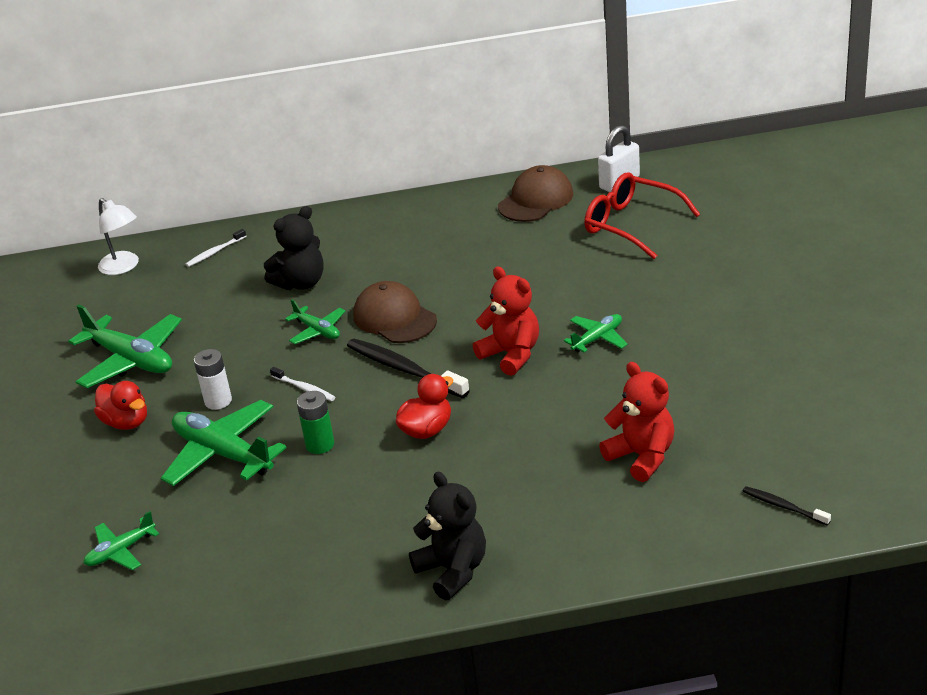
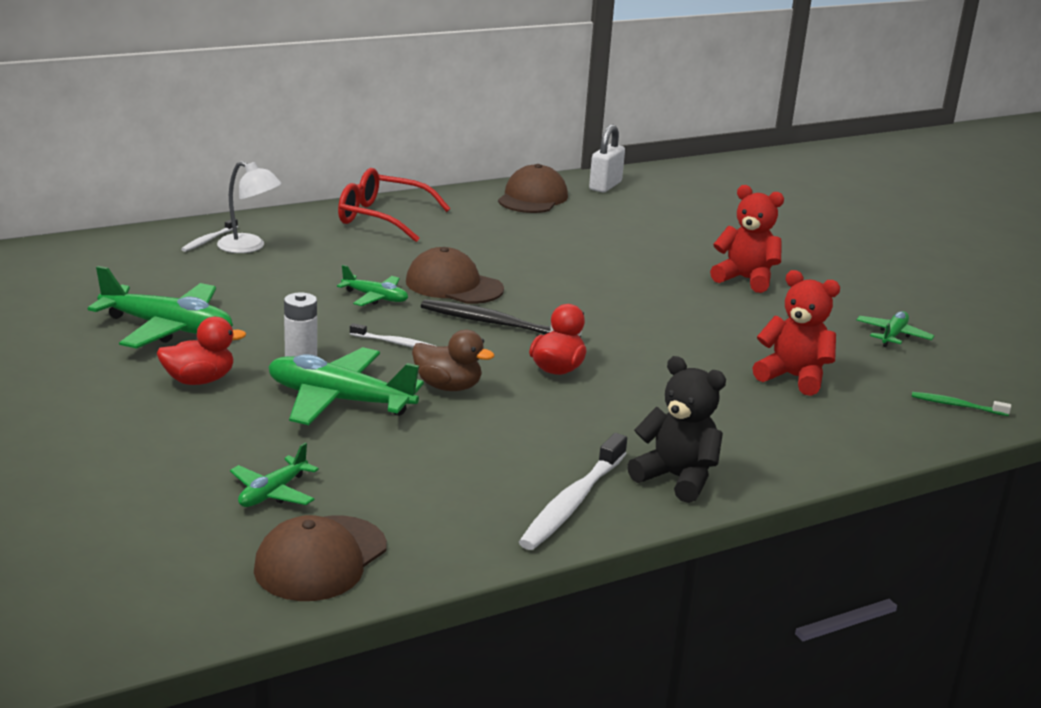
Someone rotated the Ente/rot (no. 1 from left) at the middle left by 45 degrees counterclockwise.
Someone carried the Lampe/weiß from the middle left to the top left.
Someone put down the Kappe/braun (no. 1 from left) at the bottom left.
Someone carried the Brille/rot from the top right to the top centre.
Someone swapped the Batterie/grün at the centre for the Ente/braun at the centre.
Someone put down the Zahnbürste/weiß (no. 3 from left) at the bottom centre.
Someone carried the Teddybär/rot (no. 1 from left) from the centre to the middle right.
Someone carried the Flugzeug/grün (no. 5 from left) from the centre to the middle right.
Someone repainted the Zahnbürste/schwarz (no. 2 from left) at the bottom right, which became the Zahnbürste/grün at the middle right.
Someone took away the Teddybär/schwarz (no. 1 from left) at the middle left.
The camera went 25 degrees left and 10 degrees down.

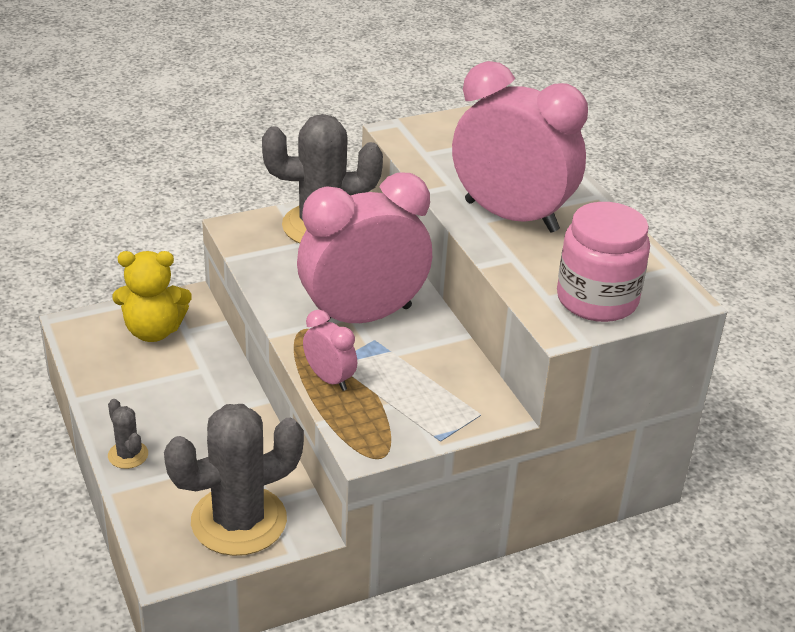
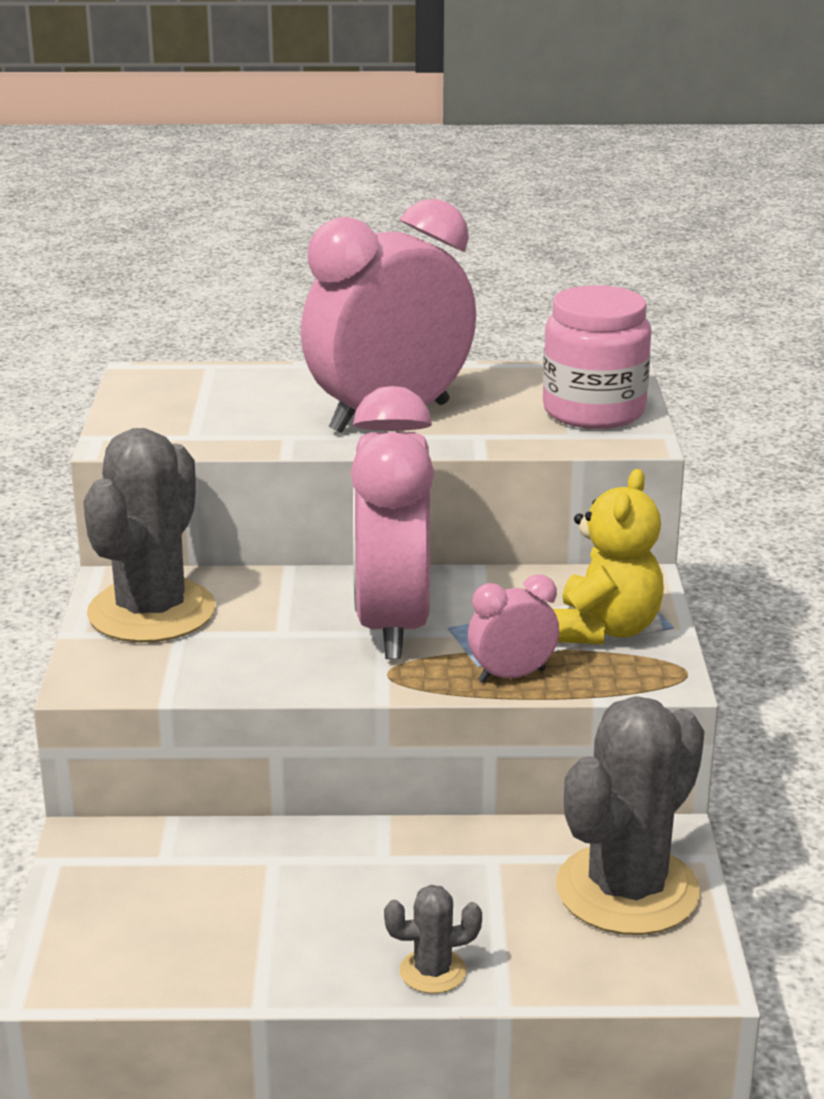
Someone carried the Teddybär/gelb from the middle left to the middle right.
Someone rotated the Kaktus/grau (no. 2 from left in the first image) at the bottom left by 45 degrees clockwise.
The camera went 65 degrees left and 10 degrees down.

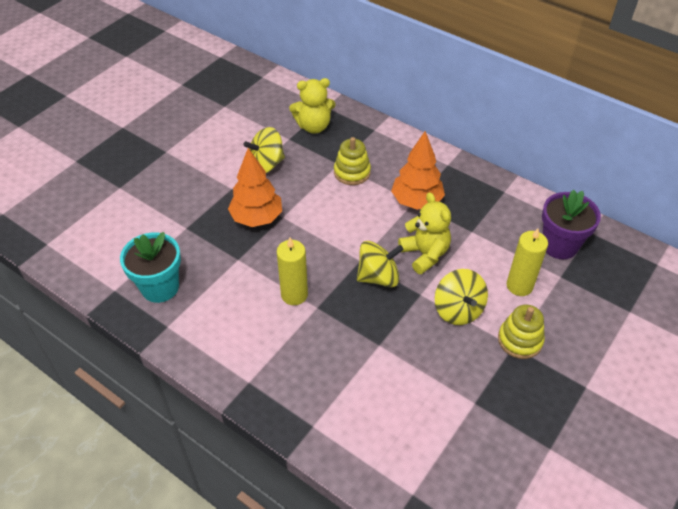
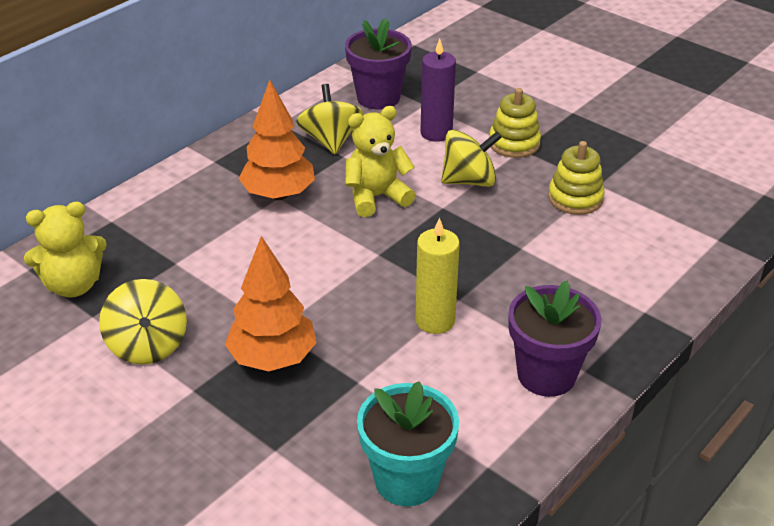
Someone rotated the Teddybär/gelb (no. 1 from left) at the top centre by 75 degrees clockwise.
Someone carried the Kreisel/gelb (no. 2 from left) from the centre to the top centre.
Someone repainted the Kerze/gelb (no. 2 from left) at the middle right, which became the Kerze/lila at the top centre.
Someone put down the Blumentopf/lila (no. 2 from left) at the middle right.
Someone carried the Stapelspielzeug/gelb (no. 1 from left in the first image) from the top centre to the middle right.
The camera went 85 degrees left and 10 degrees down.

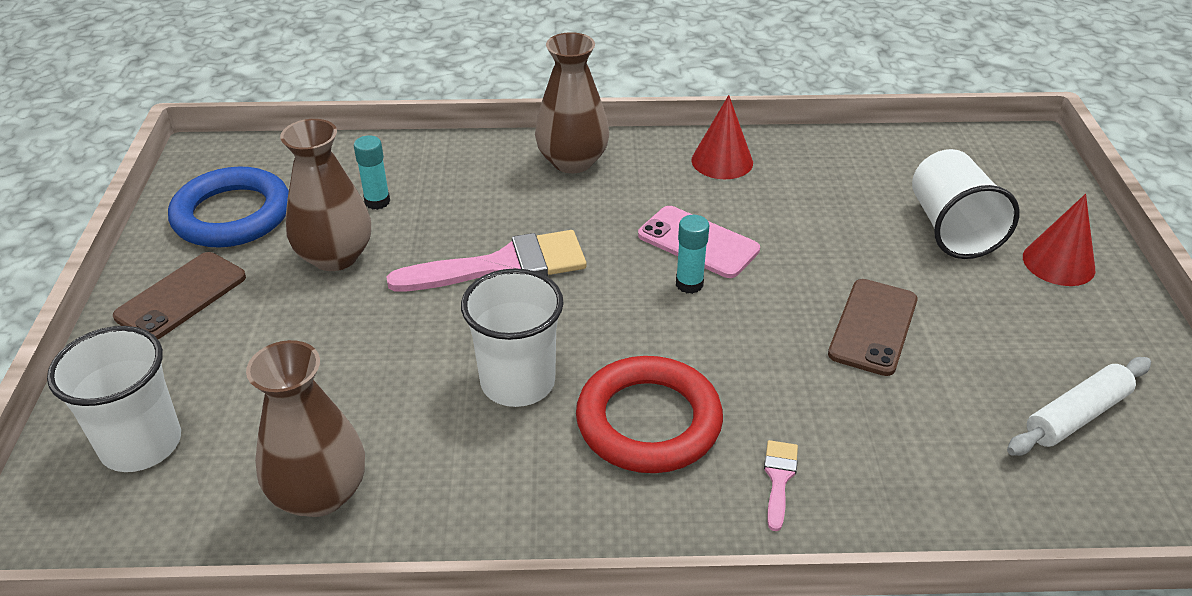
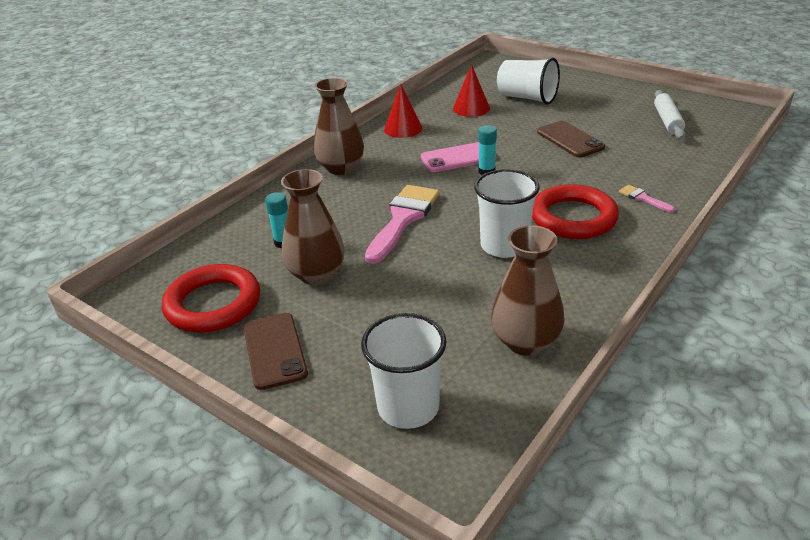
Someone repainted the Ring/blau at the middle left, which became the Ring/rot (no. 1 from left) at the middle left.
Someone carried the Kegel/rot (no. 2 from left) from the middle right to the top centre.
The camera went 50 degrees left and 5 degrees down.

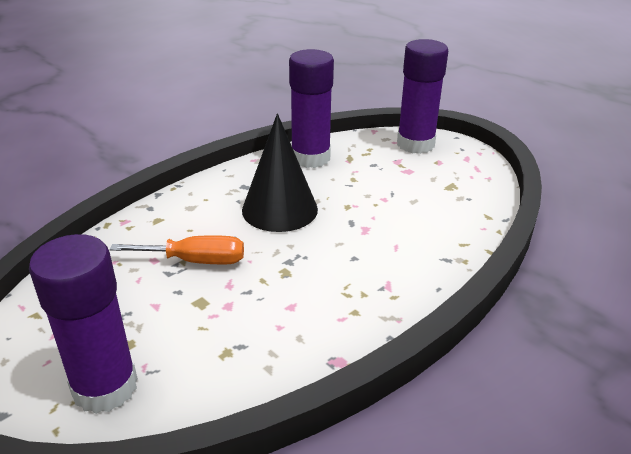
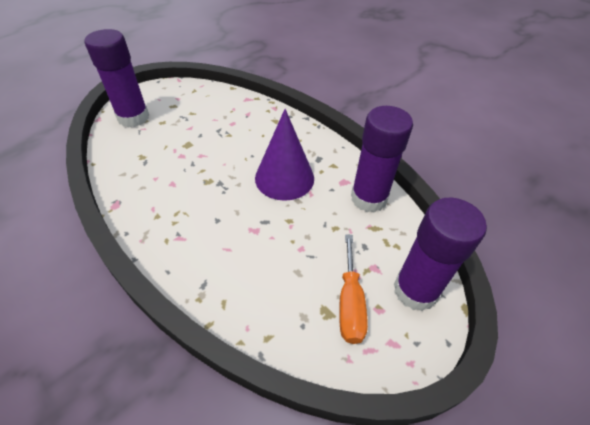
Someone repainted the Kegel/schwarz at the centre, which became the Kegel/lila at the centre.
Someone carried the Schraubenzieher/orange from the middle left to the bottom centre.
The camera went 90 degrees right and 15 degrees up.

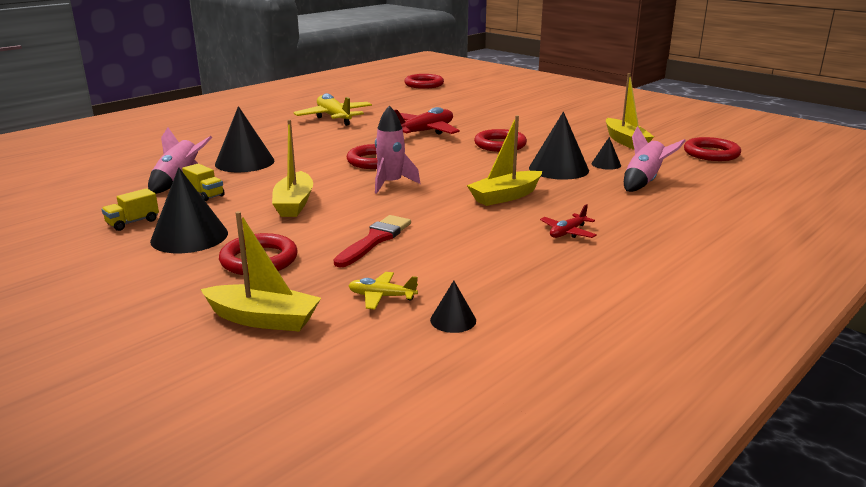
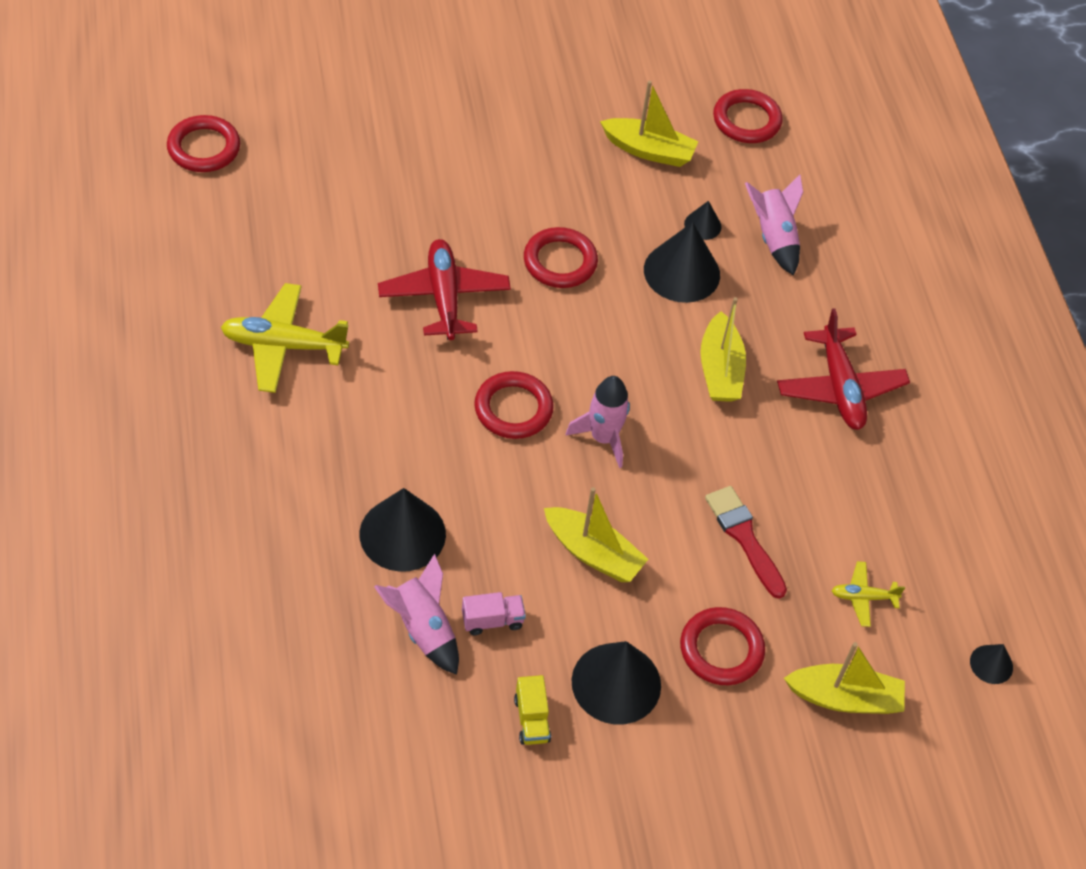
Someone repainted the Lastwagen/gelb (no. 2 from left) at the middle left, which became the Lastwagen/rosa at the bottom centre.
Someone scaled the Flugzeug/rot (no. 2 from left) at the centre by 1.95.
Someone rotated the Boot/gelb (no. 1 from left in the first image) at the middle left by 45 degrees clockwise.
Someone rotated the Flugzeug/gelb (no. 2 from left) at the centre by 45 degrees clockwise.
Someone carried the Kegel/schwarz (no. 3 from left in the first image) from the centre to the bottom right.
The camera went 60 degrees left and 30 degrees up.

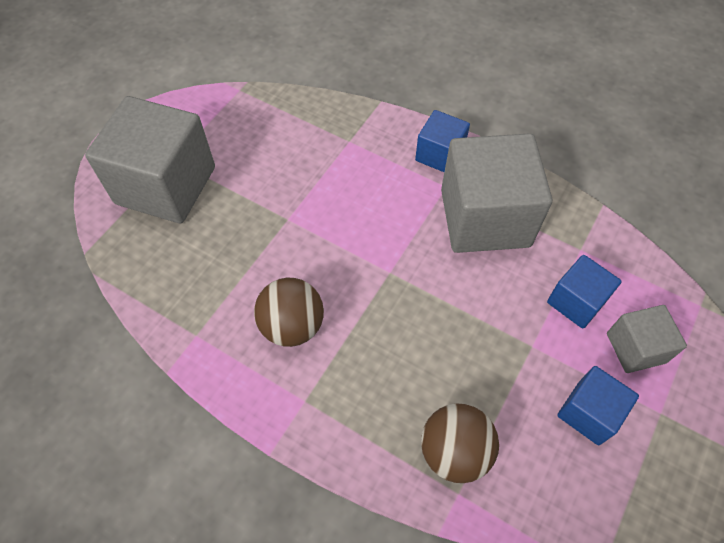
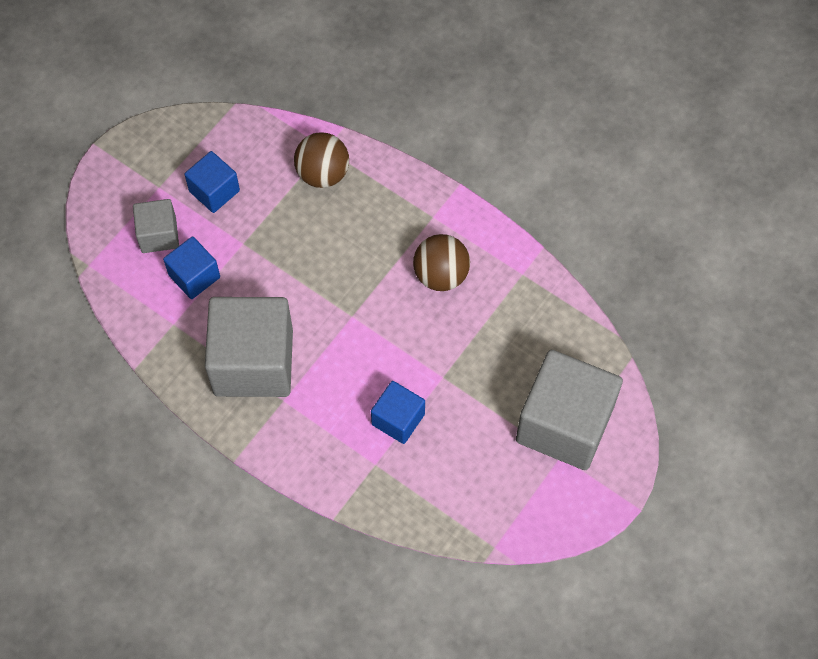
Someone carried the Kubus/blau (no. 1 from left in the first image) from the top centre to the centre.
The camera went 175 degrees left and 5 degrees up.

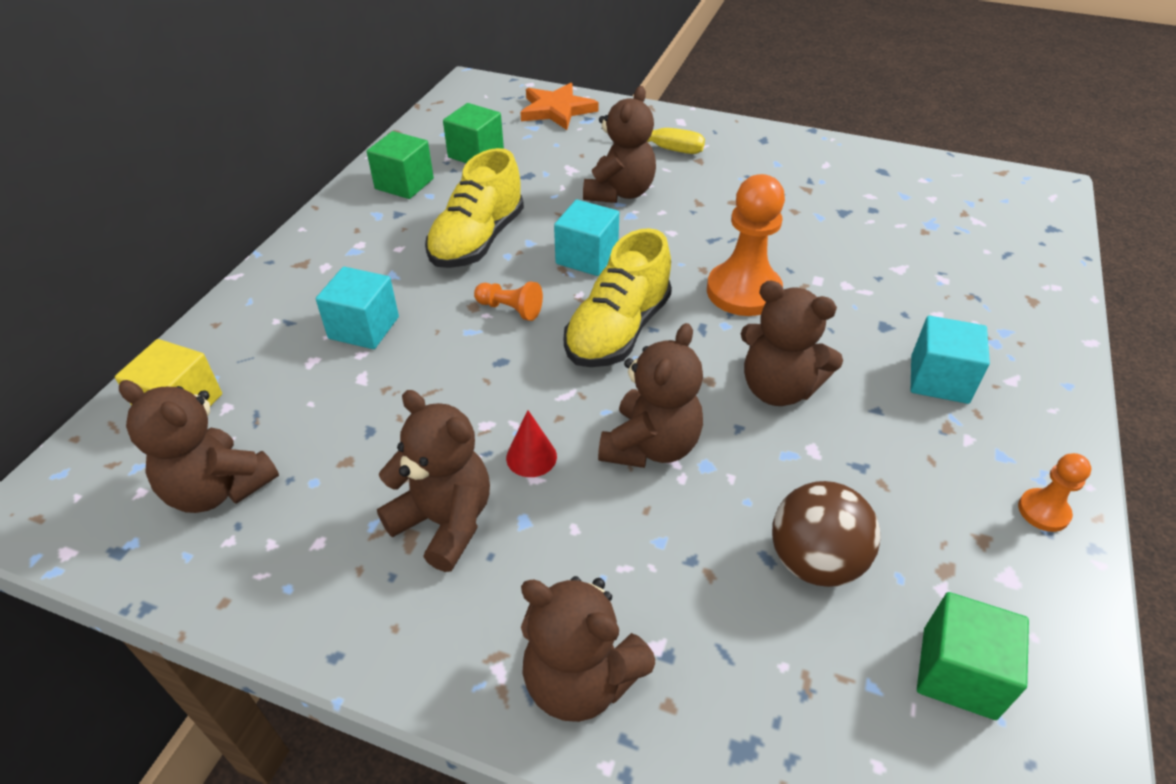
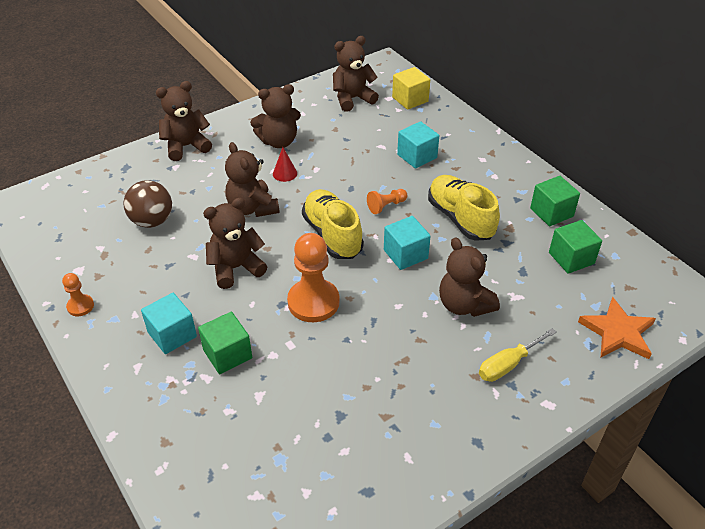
Someone carried the Kubus/grün (no. 3 from left in the first image) from the bottom right to the middle left.
The camera went 125 degrees right and 0 degrees up.

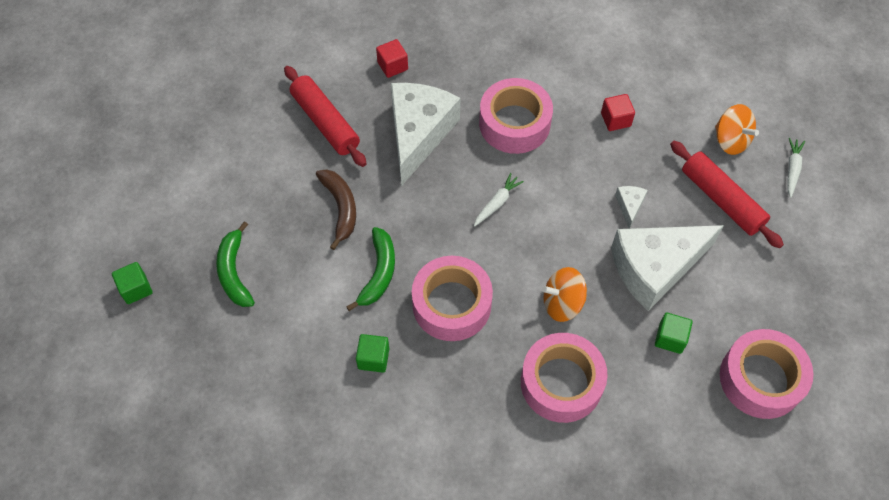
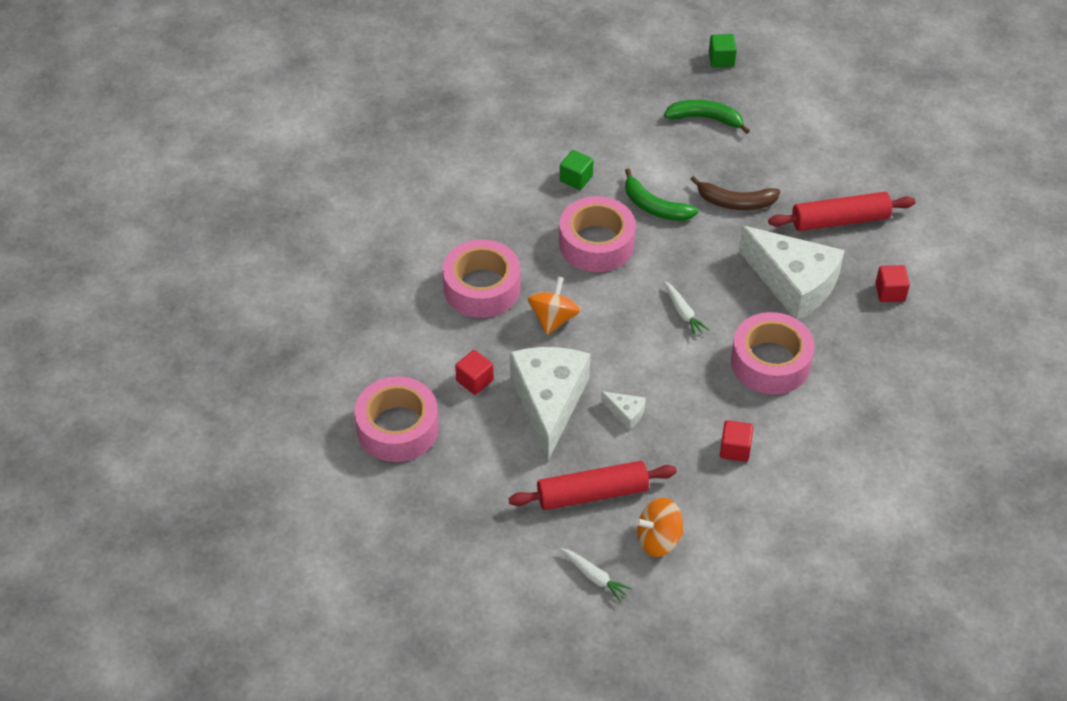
Someone repainted the Kubus/grün (no. 3 from left) at the middle right, which became the Kubus/rot (no. 1 from left) at the centre.
The camera went 115 degrees right and 10 degrees down.

